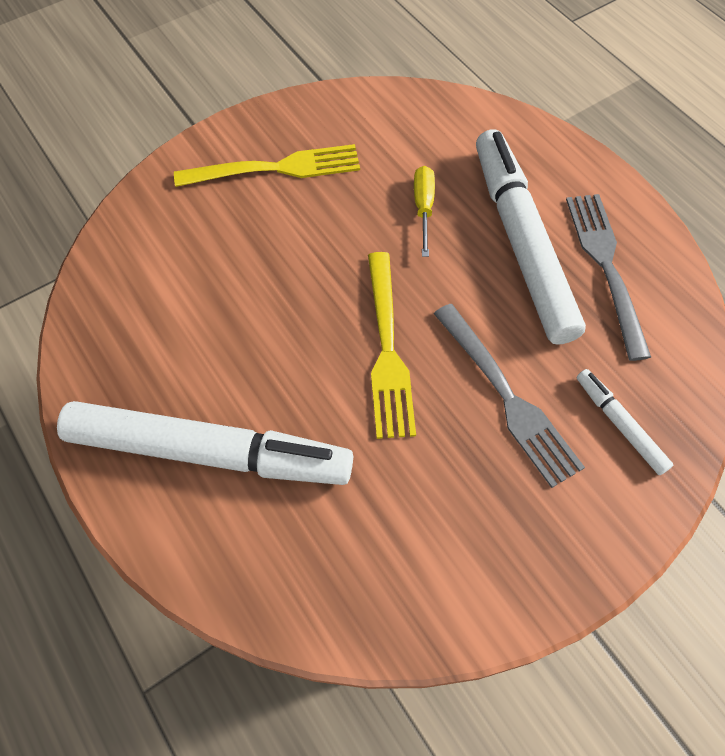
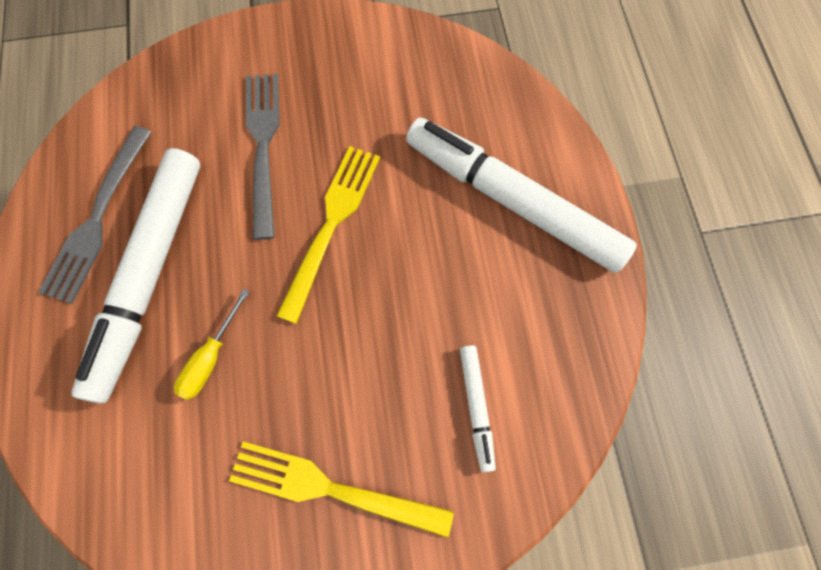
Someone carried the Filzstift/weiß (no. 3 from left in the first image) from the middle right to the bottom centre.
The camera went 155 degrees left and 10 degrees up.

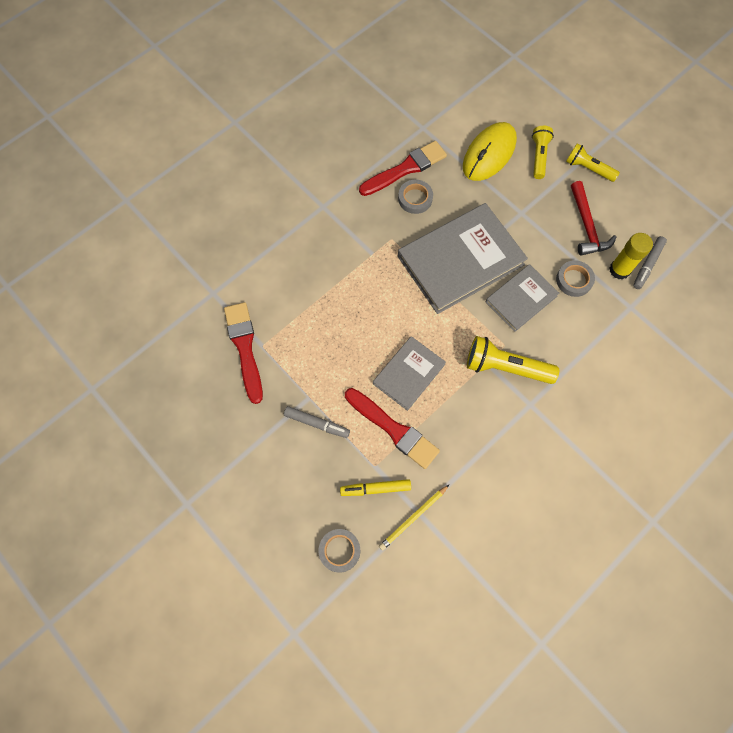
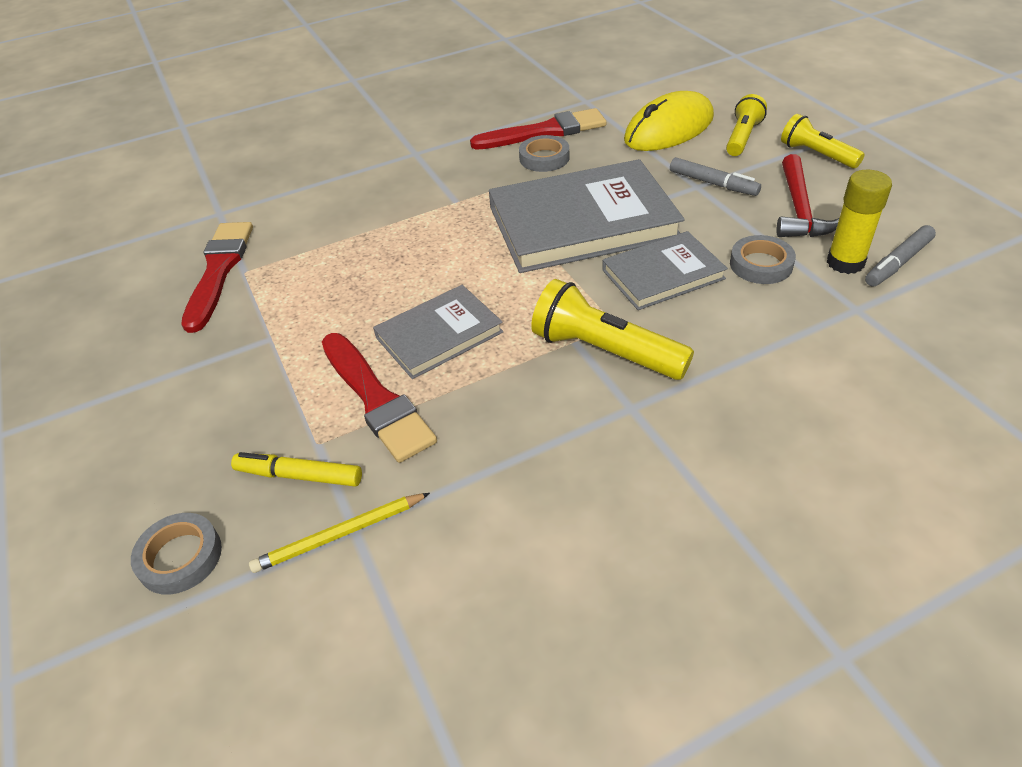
Someone carried the Filzstift/grau (no. 1 from left) from the centre to the top right.
The camera went 20 degrees right and 25 degrees down.

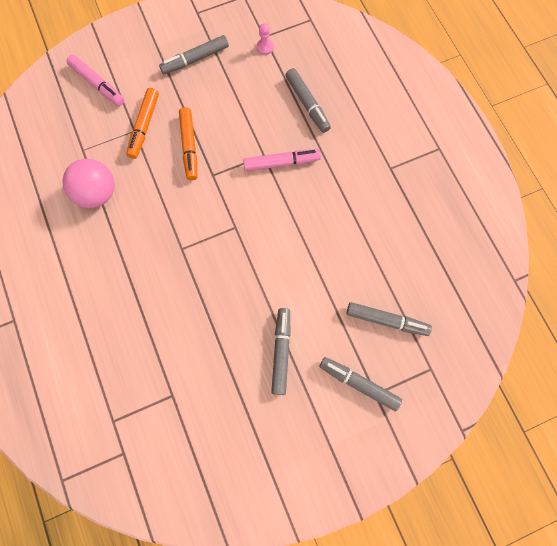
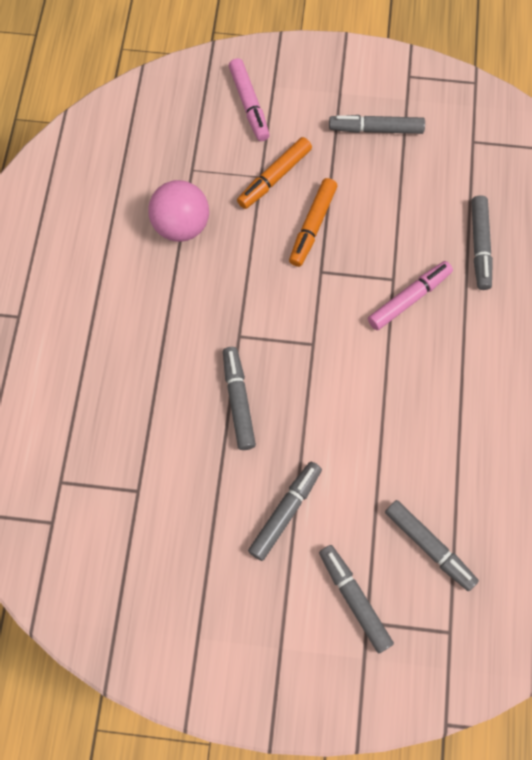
Someone put down the Filzstift/grau (no. 1 from left) at the centre.
Someone rotated the Filzstift/rosa (no. 2 from left) at the top centre by 60 degrees counterclockwise.
Someone took away the Bauer/rosa at the top centre.
The camera went 30 degrees right and 5 degrees down.

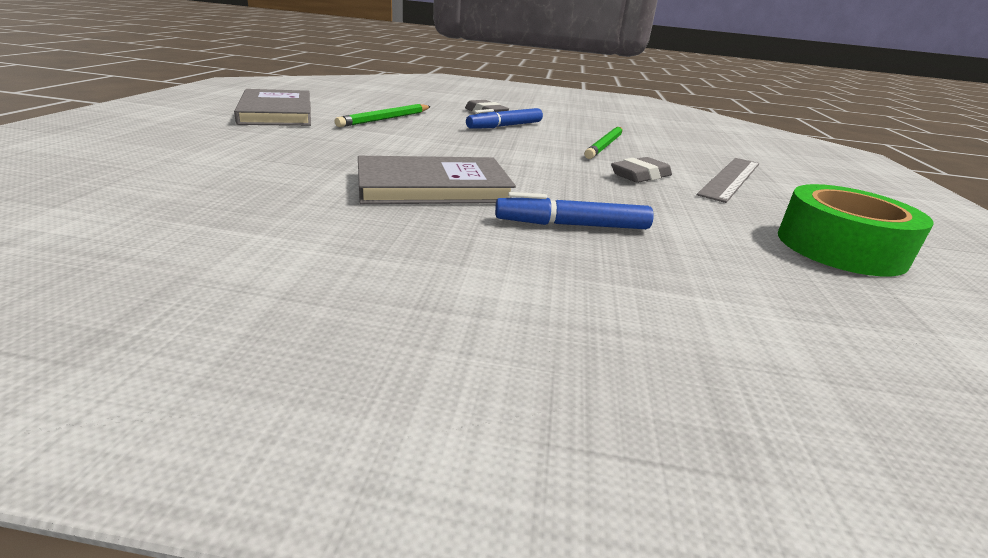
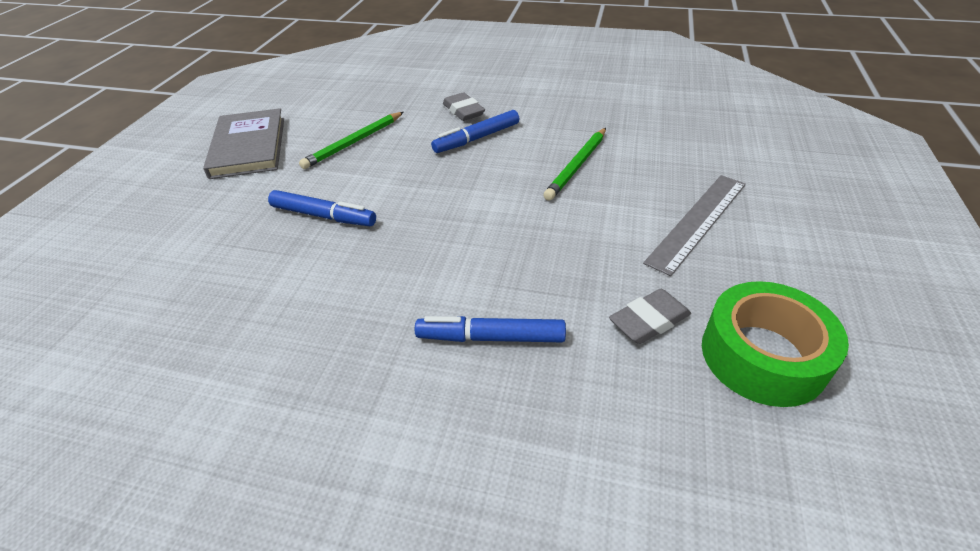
Someone put down the Filzstift/blau (no. 1 from left) at the middle left.
Someone carried the Radiergummi/grau (no. 2 from left) from the top centre to the centre.
Someone took away the Buch/grau (no. 2 from left) at the top centre.
The camera went 10 degrees right and 15 degrees up.

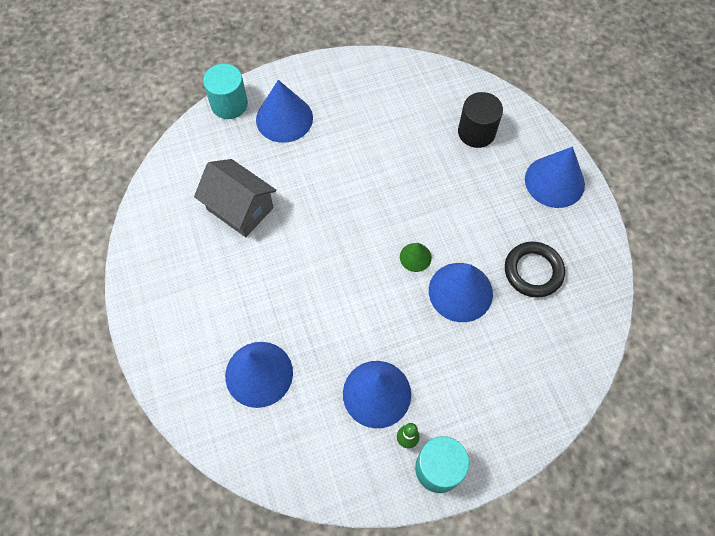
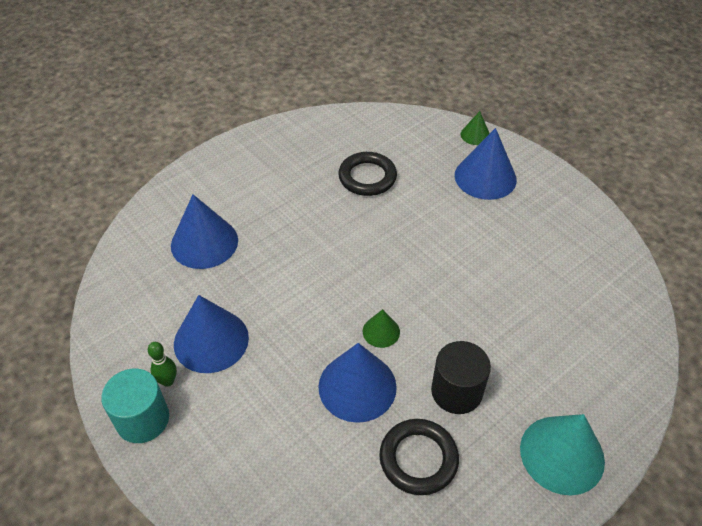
Someone swapped the Haus/grau at the middle left for the Ring/schwarz (no. 1 from left) at the top centre.
Someone carried the Vollzylinder/schwarz from the top right to the bottom centre.
Someone swapped the Vollzylinder/türkis (no. 1 from left) at the top left for the Kegel/grün (no. 2 from left) at the top right.
Someone repainted the Kegel/blau (no. 5 from left) at the top right, which became the Kegel/türkis at the bottom right.
The camera went 70 degrees right and 15 degrees down.

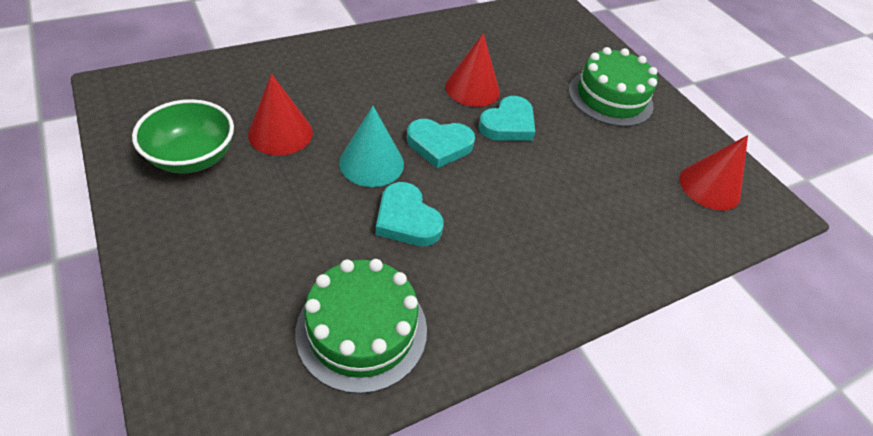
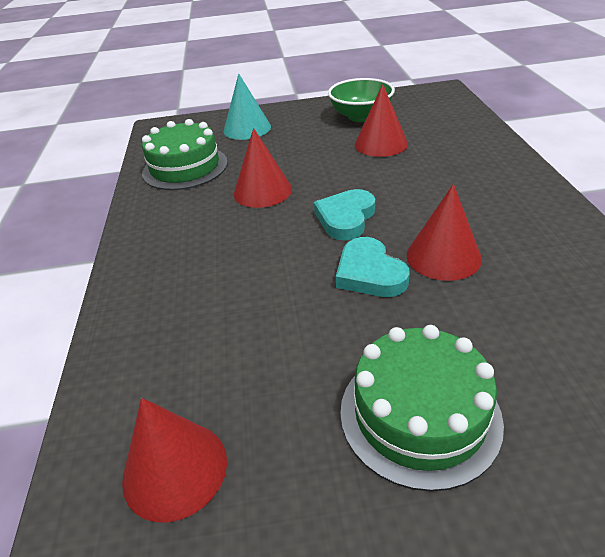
Someone carried the Kegel/türkis from the centre to the top centre.
Someone swapped the Herz/türkis (no. 1 from left) at the centre for the Kegel/rot (no. 2 from left) at the top centre.
The camera went 120 degrees right and 10 degrees down.

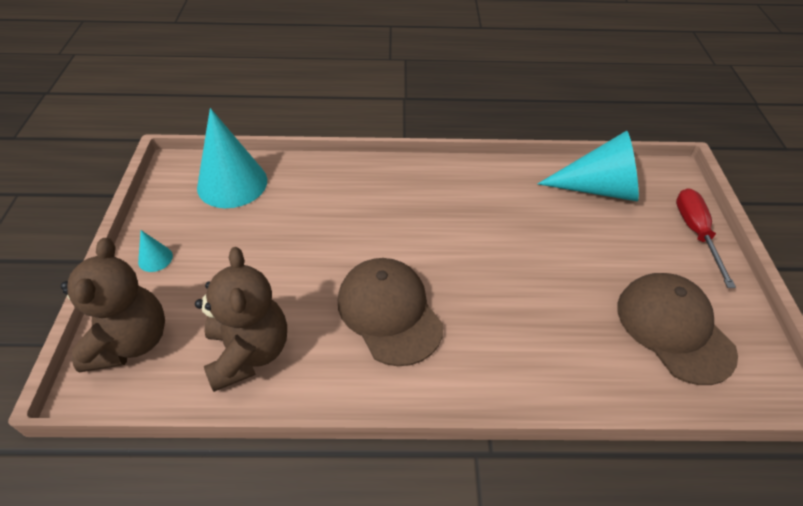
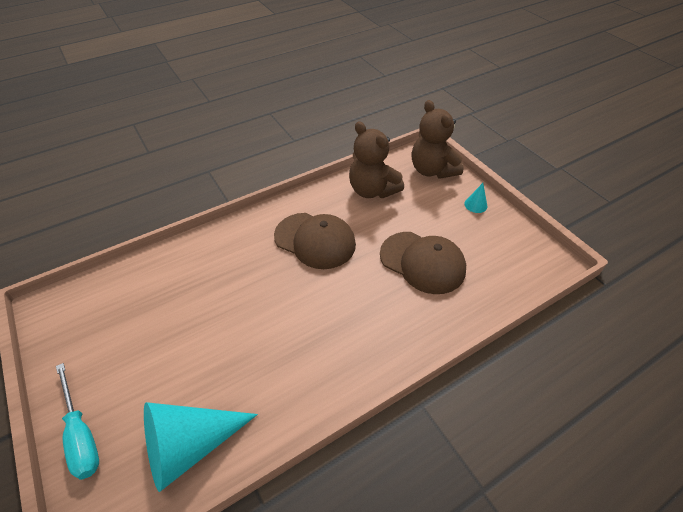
Someone repainted the Schraubenzieher/rot at the middle right, which became the Schraubenzieher/türkis at the bottom left.
Someone carried the Kappe/braun (no. 2 from left) from the middle right to the centre.
Someone took away the Kegel/türkis (no. 2 from left) at the top left.
The camera went 150 degrees right and 0 degrees up.

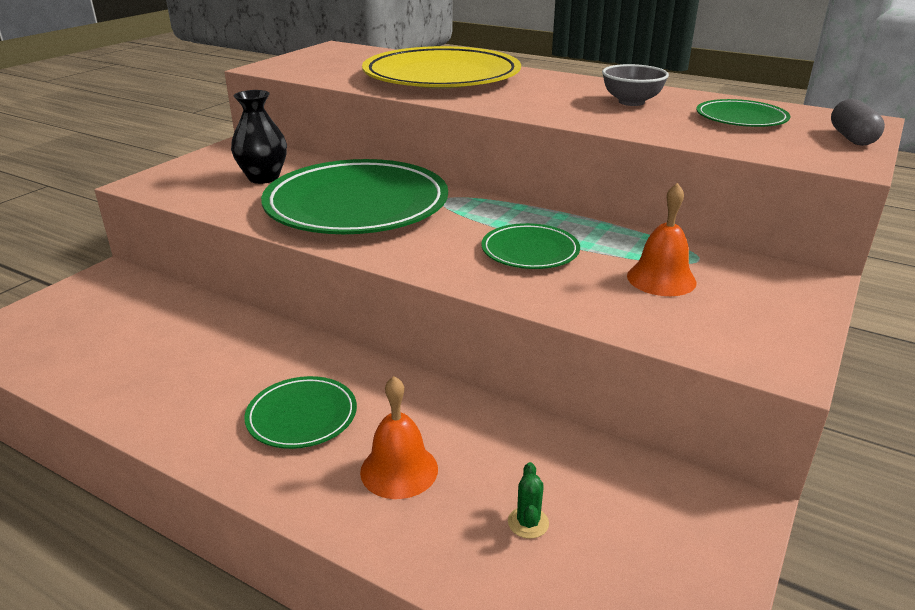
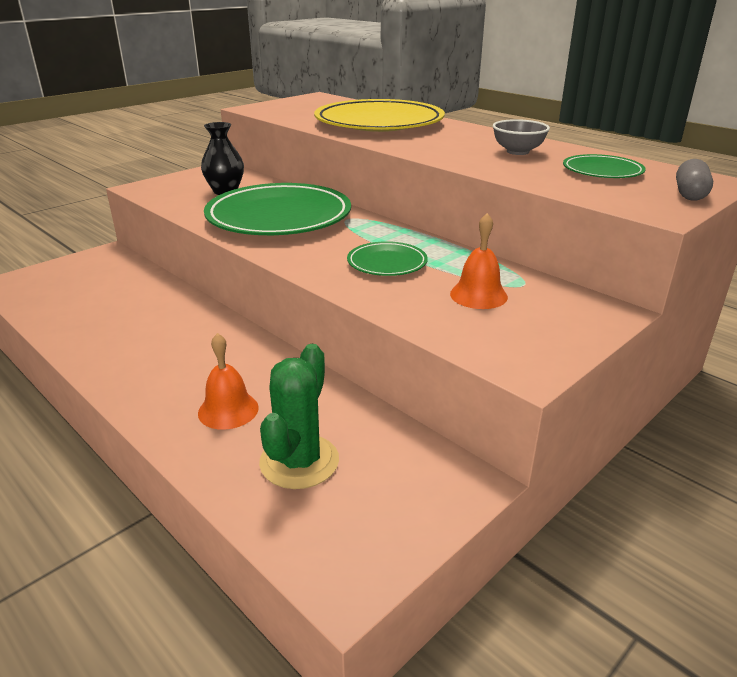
Someone scaled the Kaktus/grün at the bottom centre by 2.44.
Someone took away the Teller/grün (no. 1 from left) at the bottom left.
The camera went 15 degrees right and 0 degrees up.

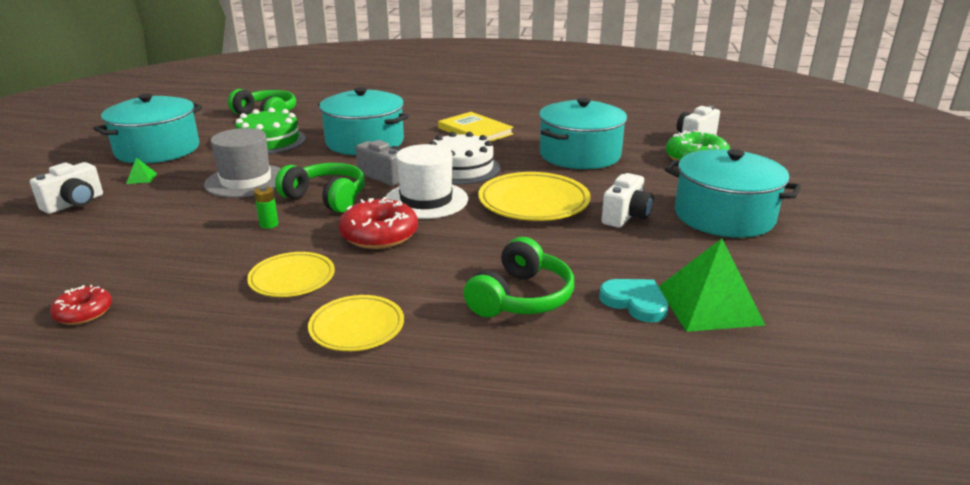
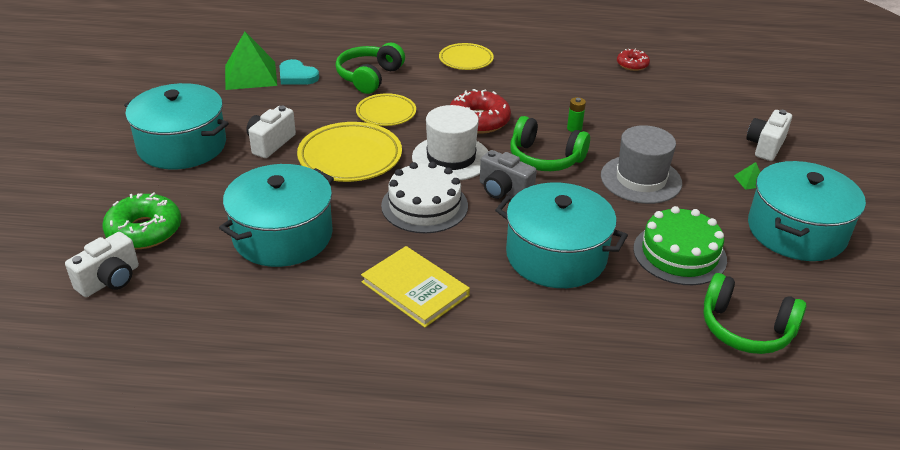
Someone carried the Teller/gelb (no. 1 from left in the first image) from the middle left to the top centre.
The camera went 175 degrees right and 10 degrees up.

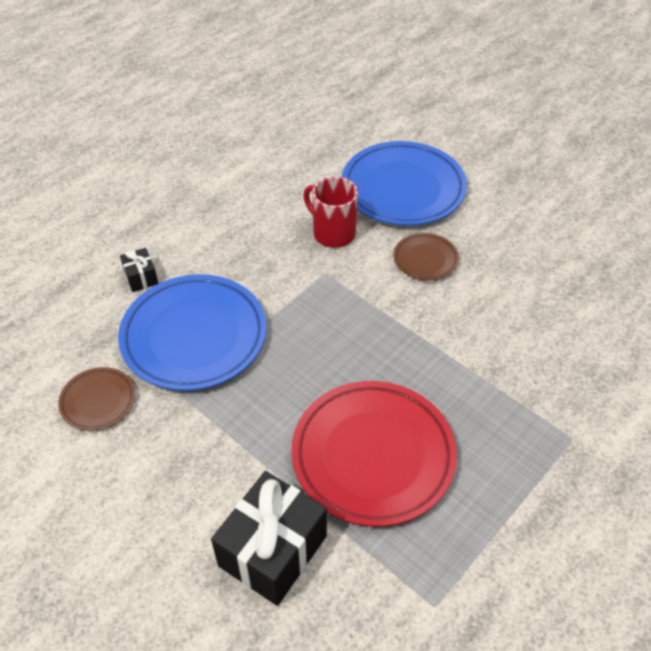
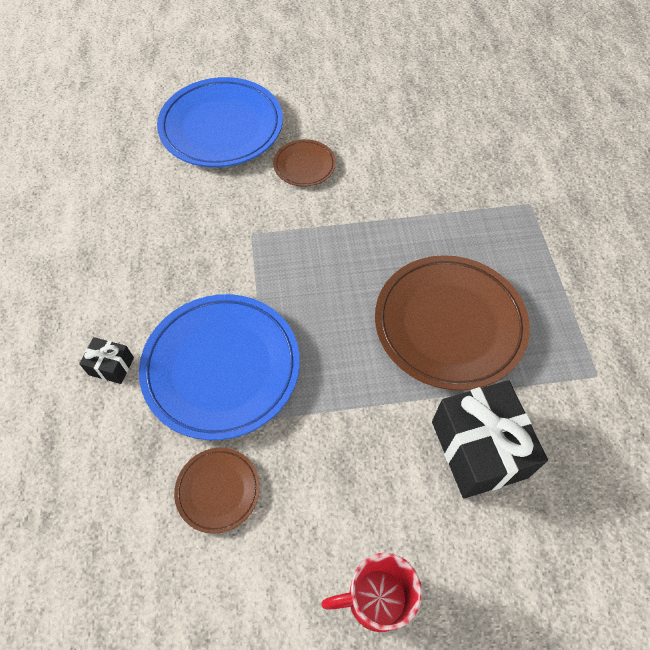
Someone carried the Tasse/rot from the top centre to the bottom centre.
Someone repainted the Teller/rot at the bottom centre, which became the Teller/braun (no. 3 from left) at the middle right.
The camera went 50 degrees left and 10 degrees up.

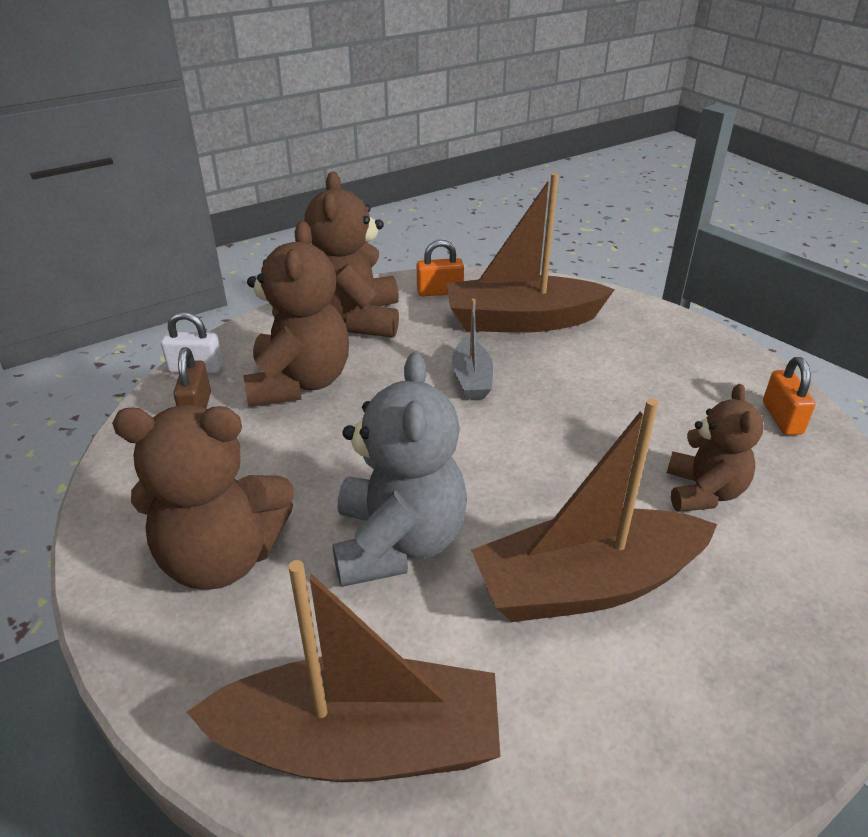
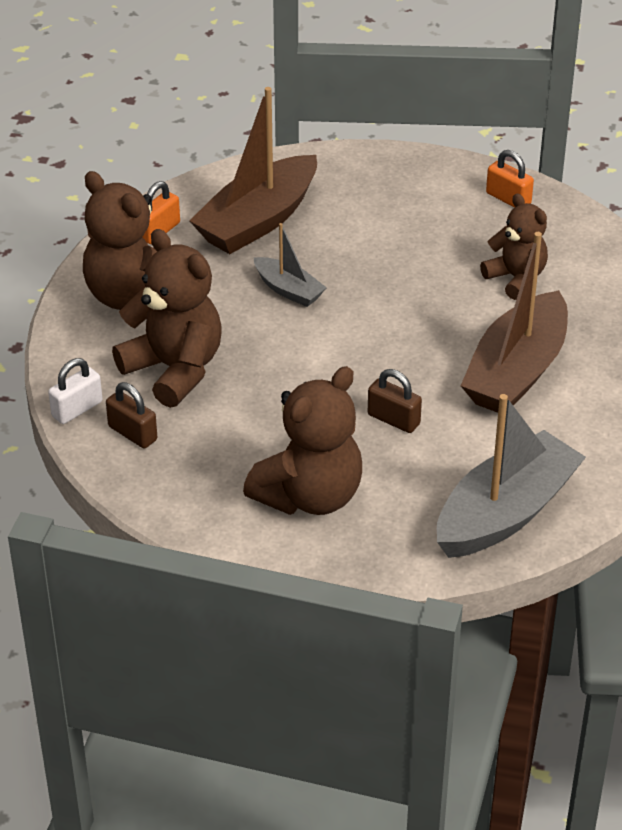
Someone swapped the Teddybär/grau at the centre for the Vorhängeschloss/braun (no. 2 from left) at the centre.
Someone repainted the Boot/braun (no. 1 from left) at the bottom centre, which became the Boot/grau (no. 2 from left) at the middle right.
The camera went 45 degrees left and 5 degrees up.

